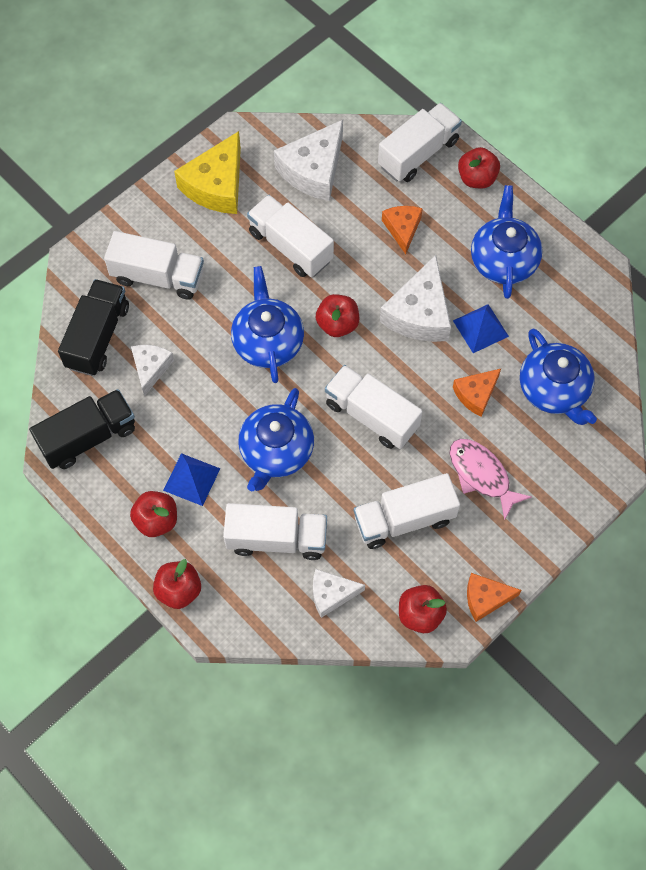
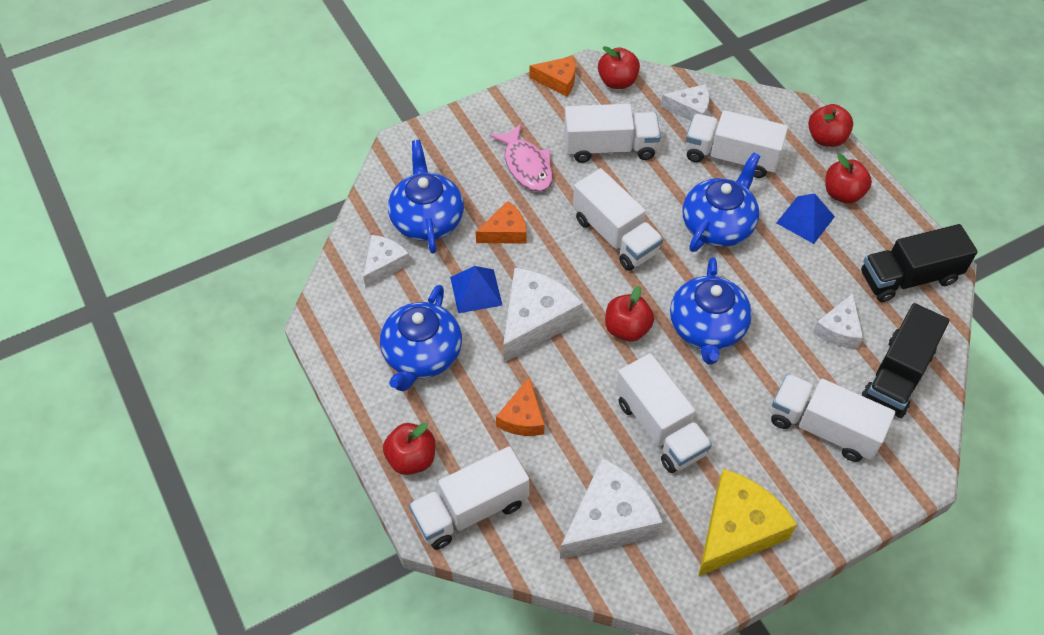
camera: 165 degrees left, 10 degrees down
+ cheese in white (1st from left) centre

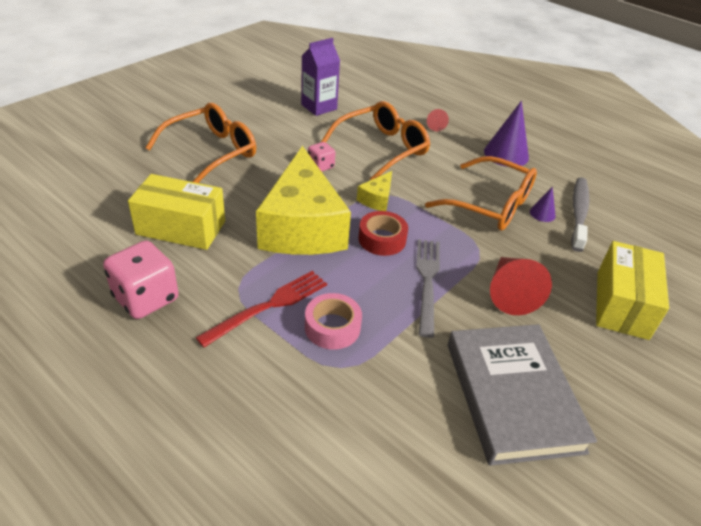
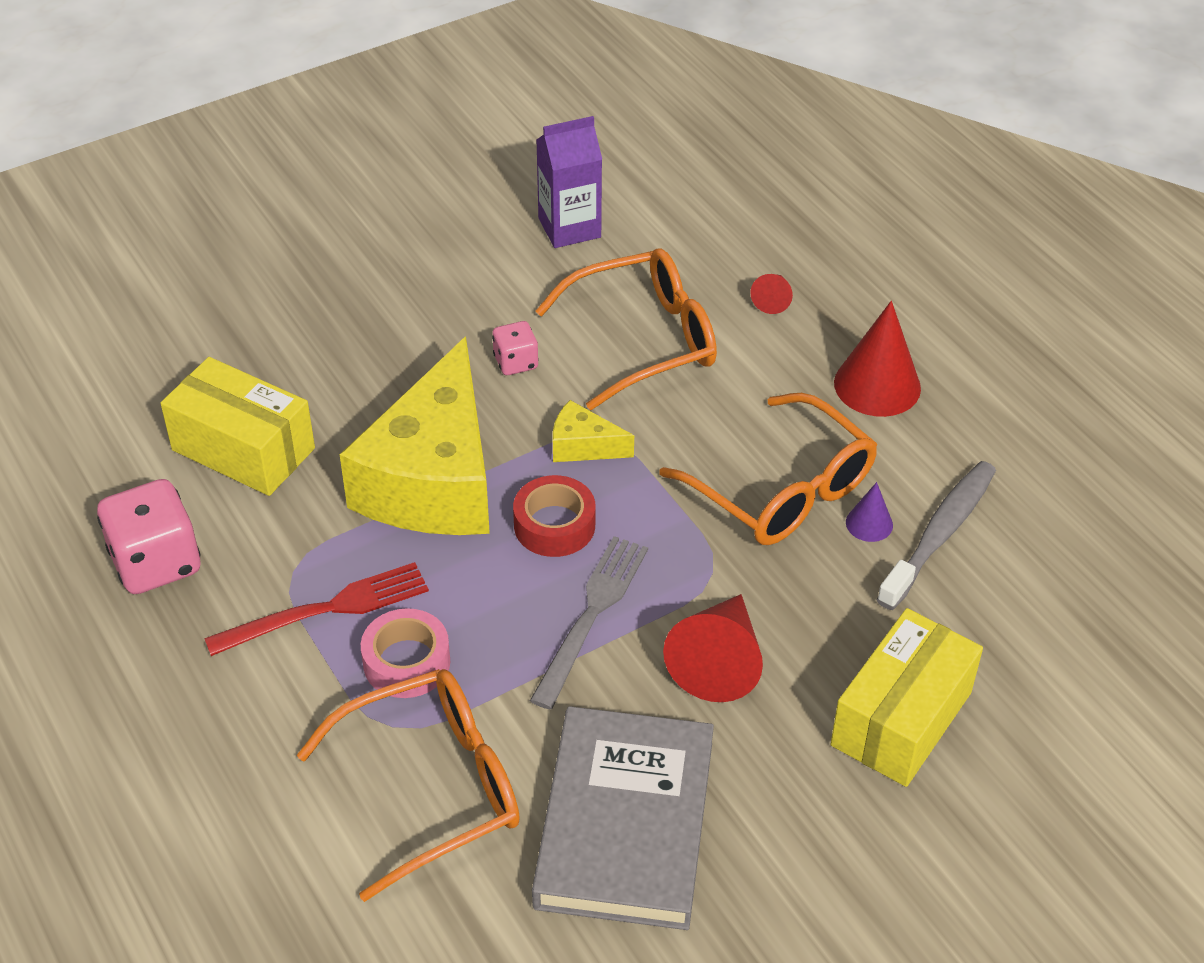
camera: 20 degrees right, 5 degrees up
~ glasses in orange (1st from left) top left to bottom centre
~ cheese in yellow (2nd from left) centre = centre 60 degrees clockwise
~ cone in purple (1st from left) top right to cone in red (3rd from left) middle right

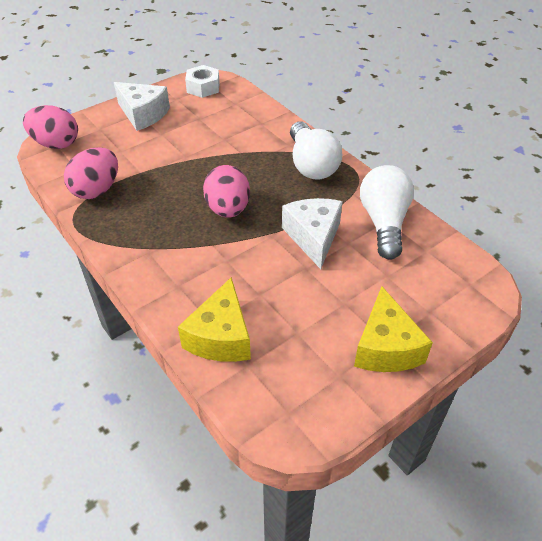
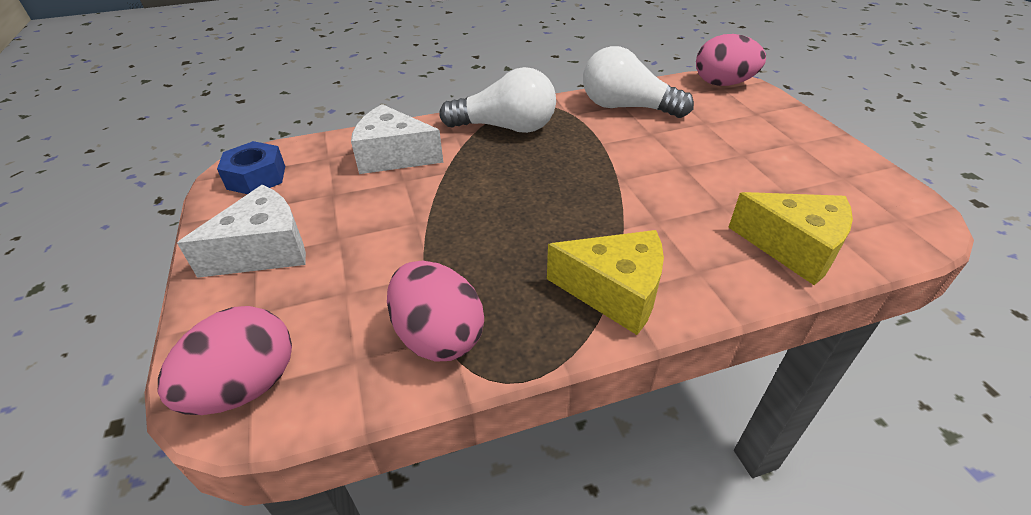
camera: 70 degrees left, 5 degrees down
~ nut in white top centre to nut in blue top left
~ cheese in white (2nd from left) centre to top centre
~ cheese in yellow (2nd from left in the first image) middle right to cheese in yellow (1st from left) centre
~ egg in pink (3rd from left) centre to top right

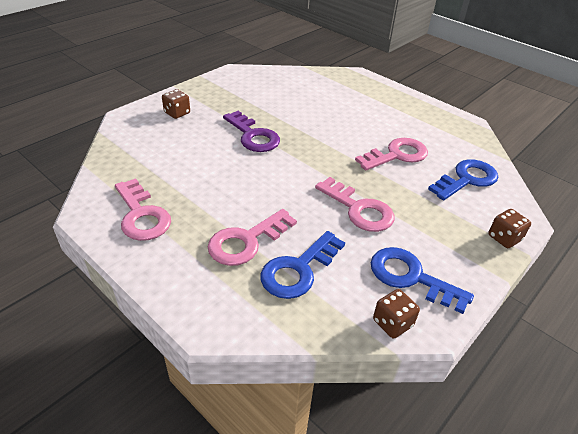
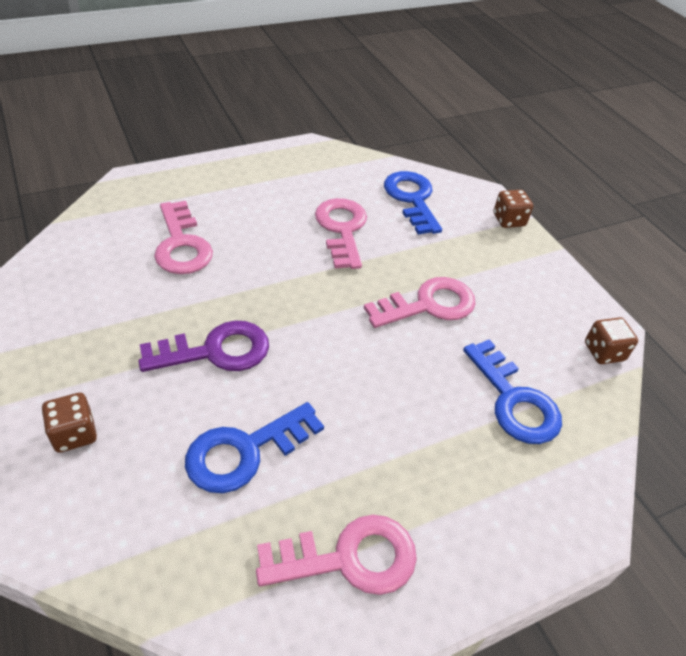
camera: 70 degrees left, 5 degrees up
~ key in pink (2nd from left in the first image) centre to key in pink (1st from left) middle left
~ key in blue (2nd from left in the first image) middle right to key in blue (1st from left) bottom centre

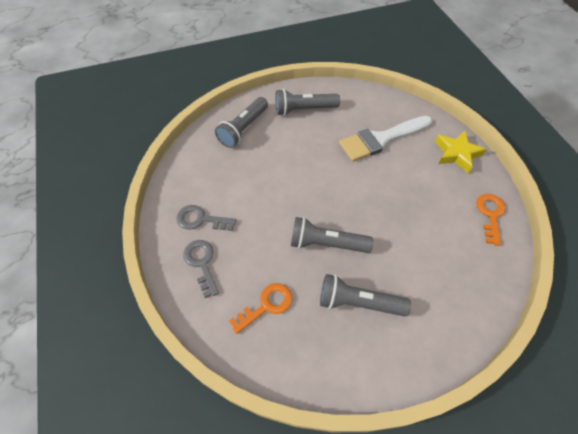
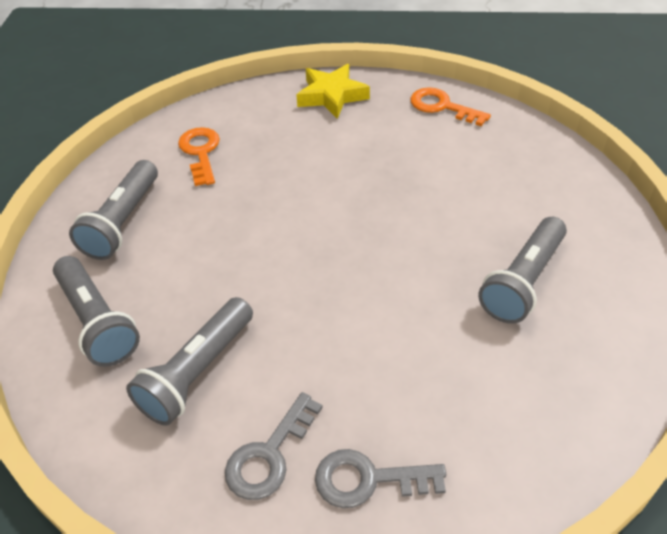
camera: 65 degrees left, 10 degrees down
~ flashlight in grey (3rd from left) centre to bottom left
~ key in orange (1st from left) bottom centre to top left
- brush in white top centre

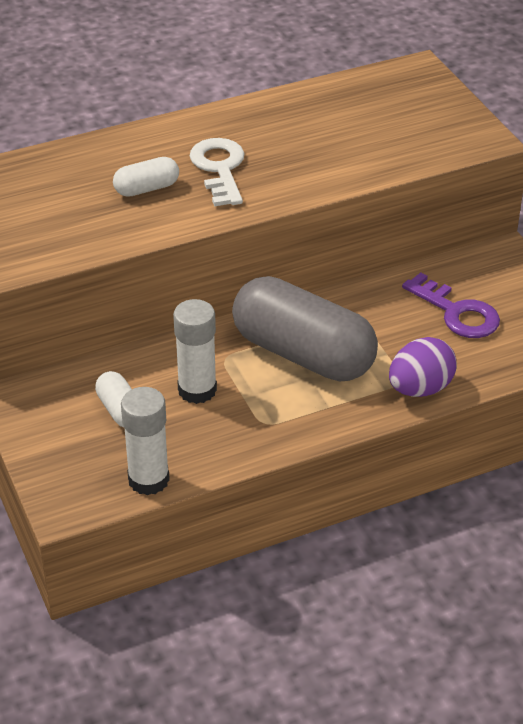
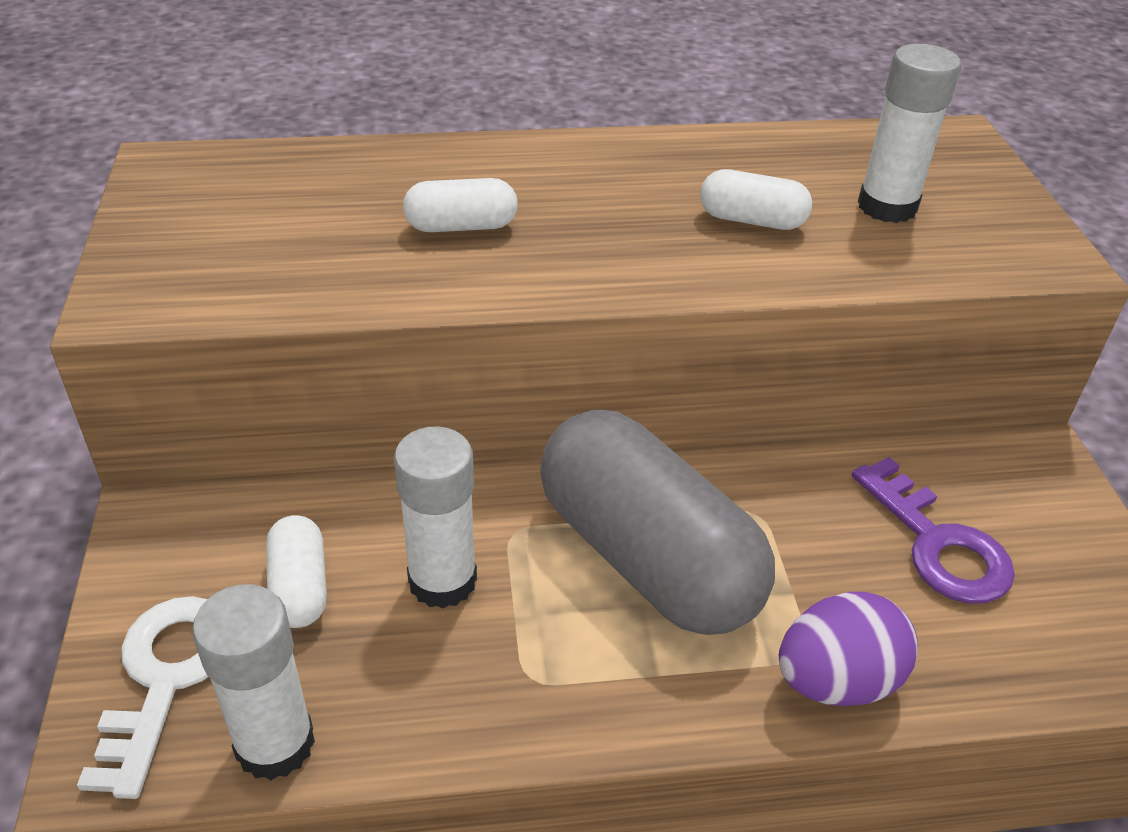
camera: 15 degrees right, 0 degrees up
~ key in white top centre to bottom left
+ capsule in white (3rd from left) top right
+ glue stick in white (3rd from left) top right

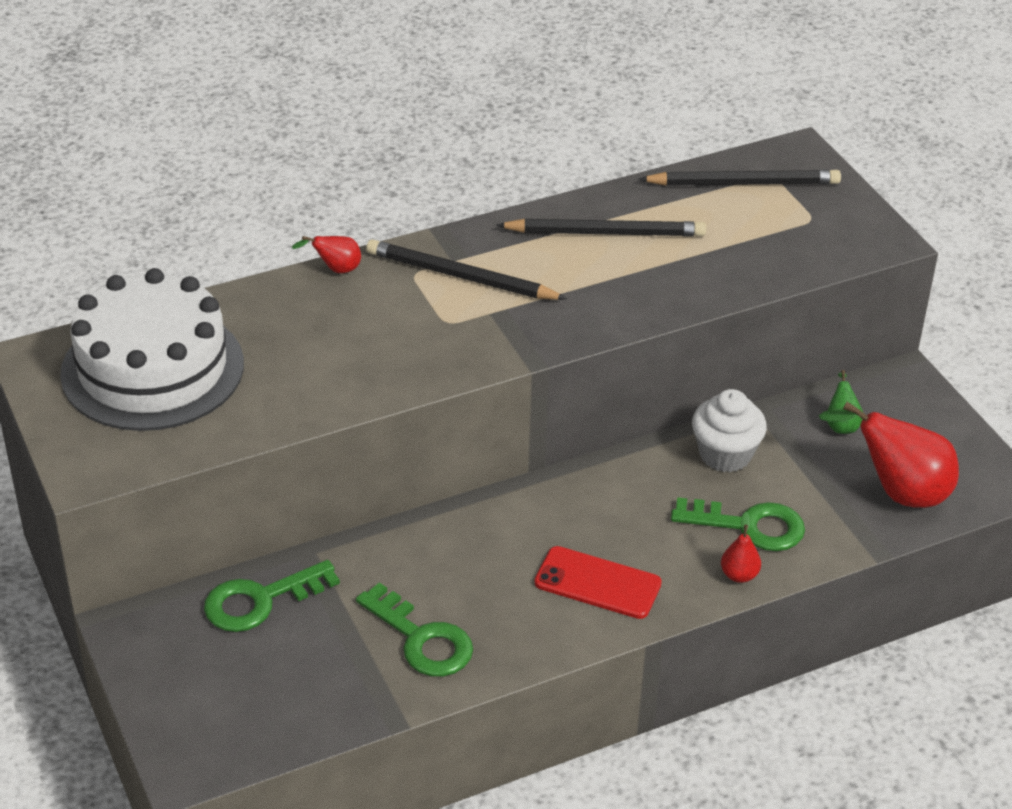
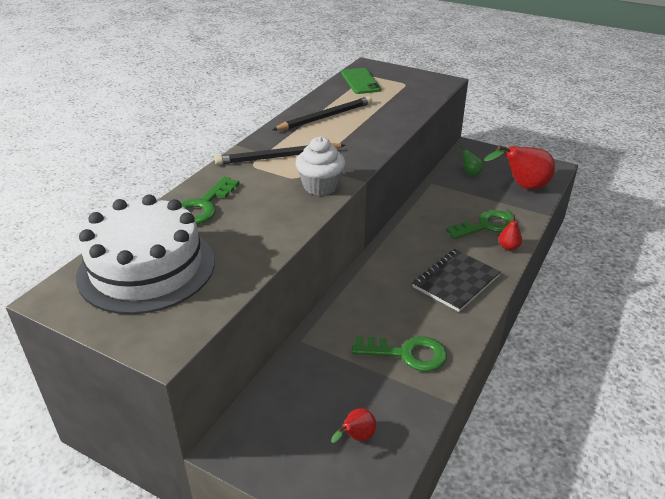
camera: 35 degrees left, 5 degrees down
~ key in green (1st from left) bottom left to middle left
~ cupcake in white middle right to top centre
~ pear in red (1st from left) top left to bottom centre
~ pencil in black (3rd from left) top right to phone in green top centre
~ phone in red bottom centre to notebook in black middle right

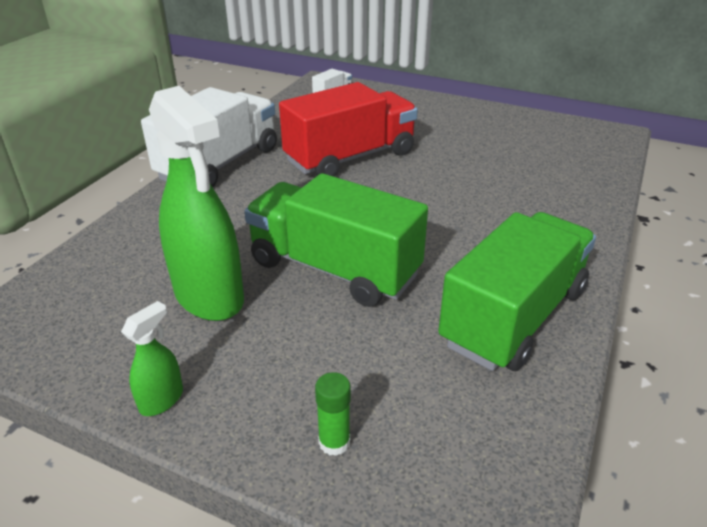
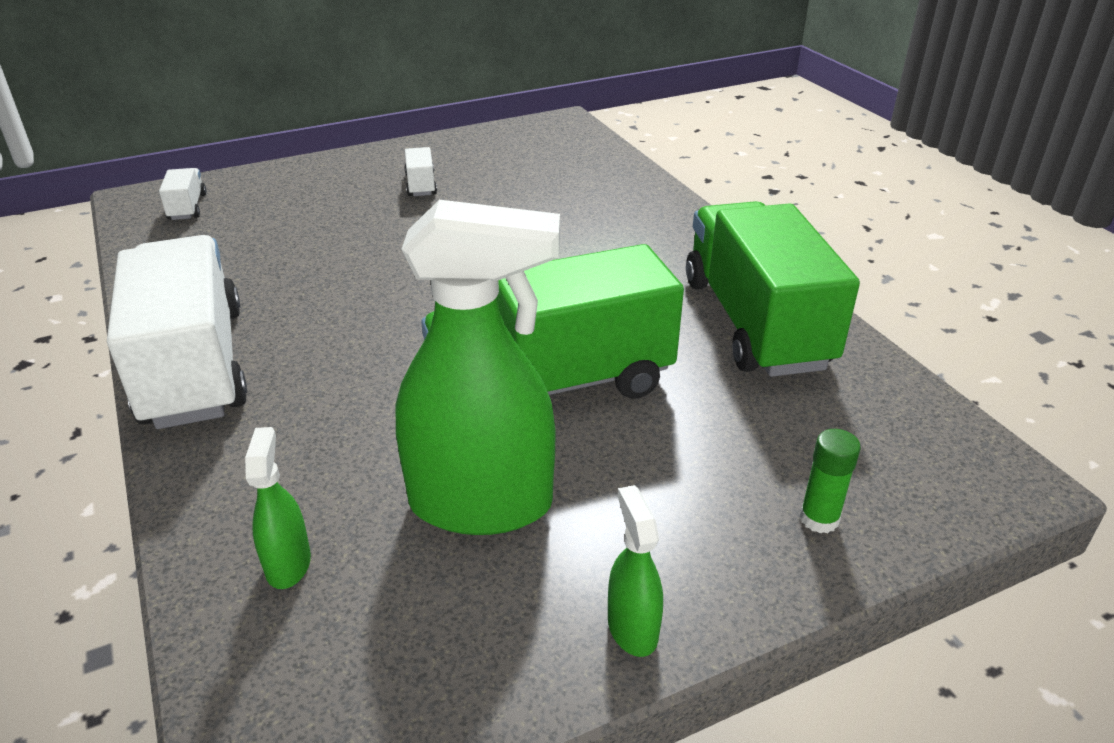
camera: 50 degrees left, 0 degrees up
+ spray bottle in green (1st from left) bottom left
+ truck in white (3rd from left) top centre
- truck in red top centre

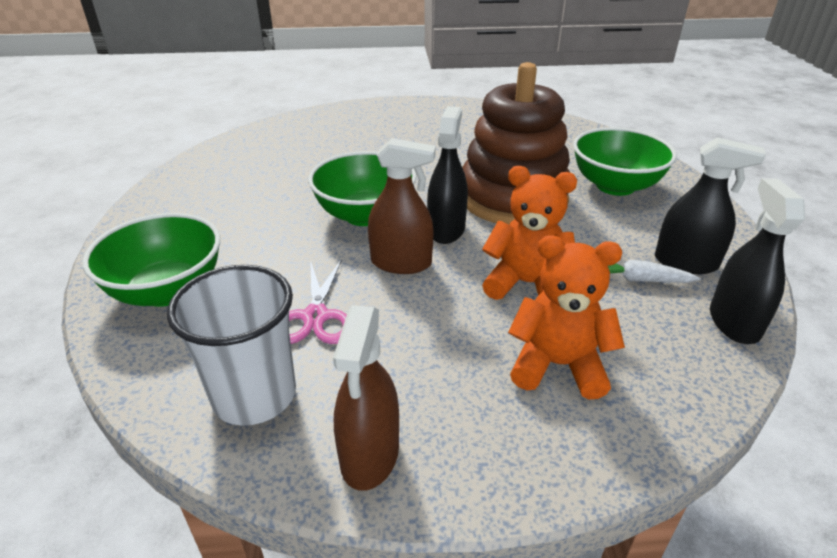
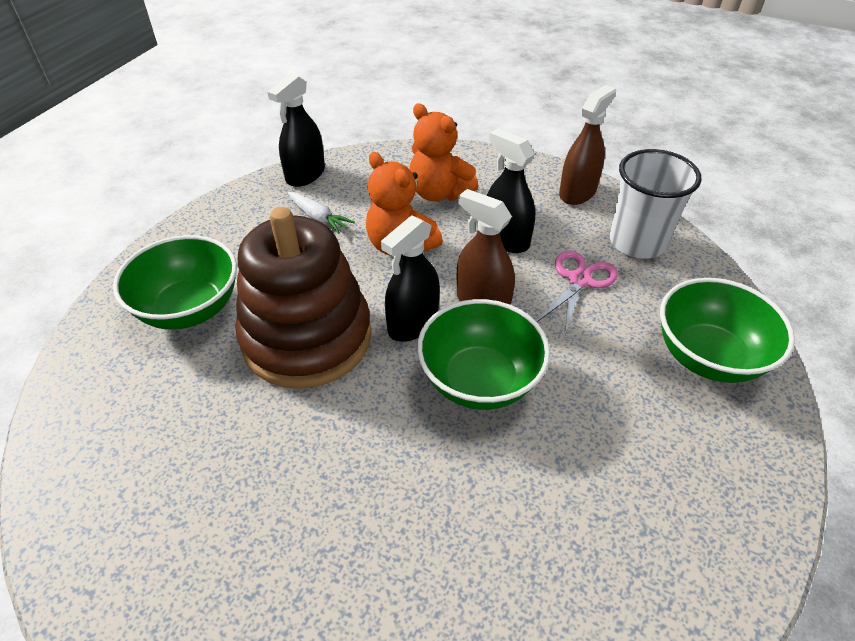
camera: 150 degrees left, 10 degrees up
~ spray bottle in black (2nd from left in the first image) middle right to spray bottle in black (3rd from left) top centre

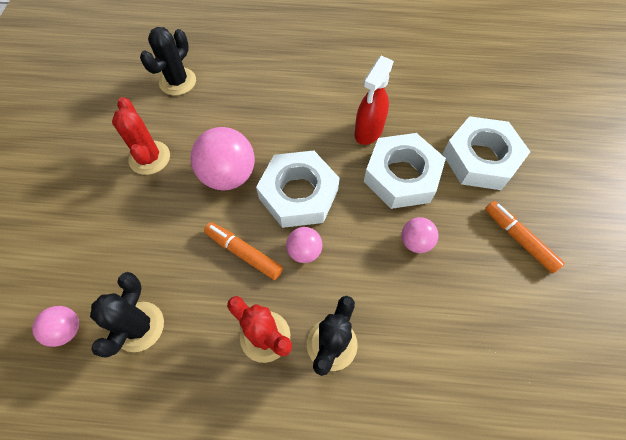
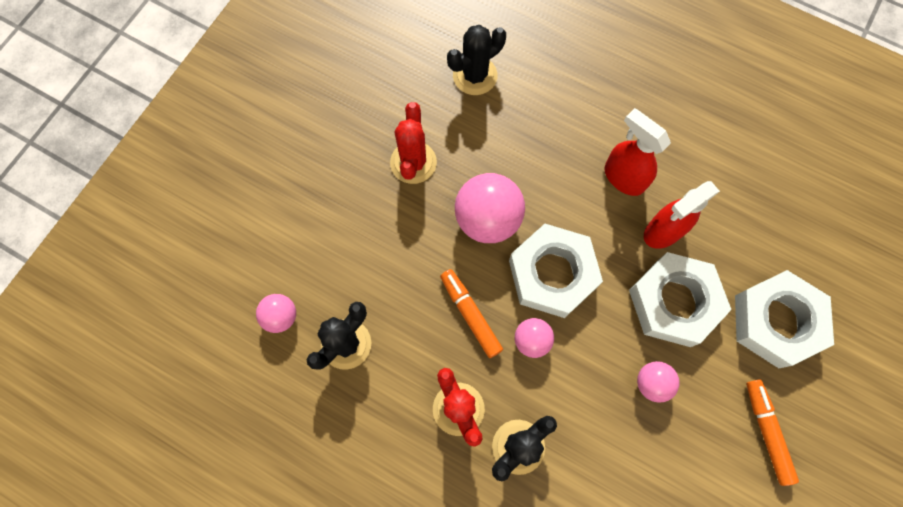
camera: 25 degrees right, 10 degrees up
+ spray bottle in red (1st from left) top right

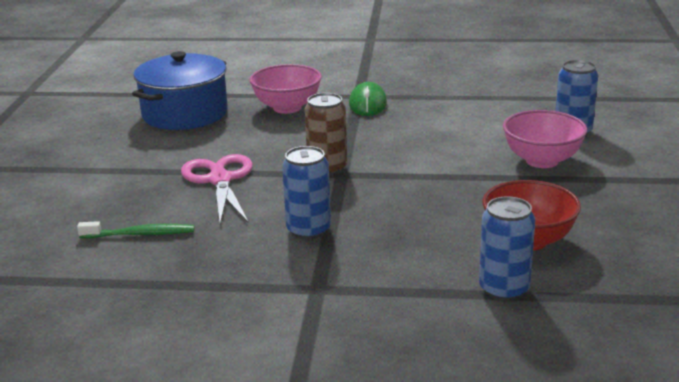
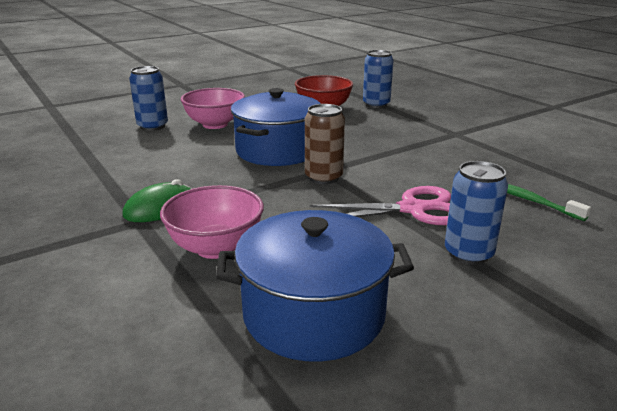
camera: 130 degrees left, 0 degrees up
+ pot in blue (1st from left) top centre
~ scissors in pink middle left = centre 135 degrees counterclockwise
~ can in blue (1st from left in the first image) centre to can in blue (3rd from left) middle right

